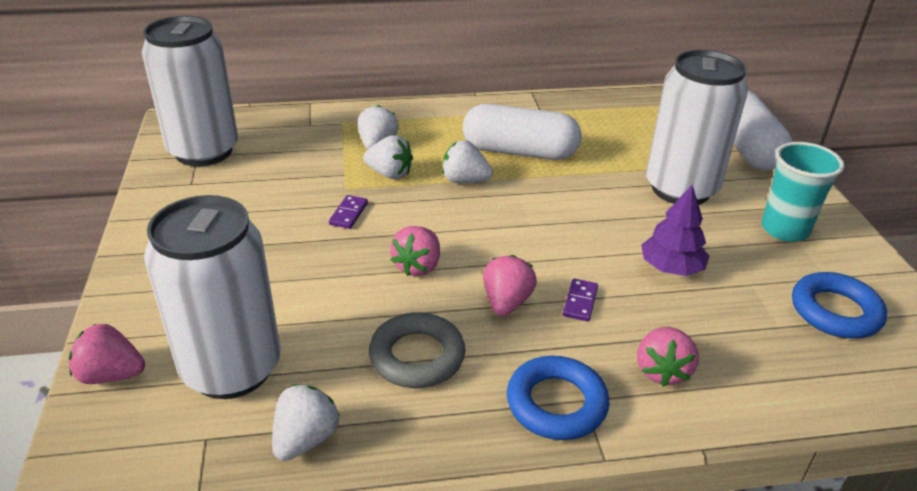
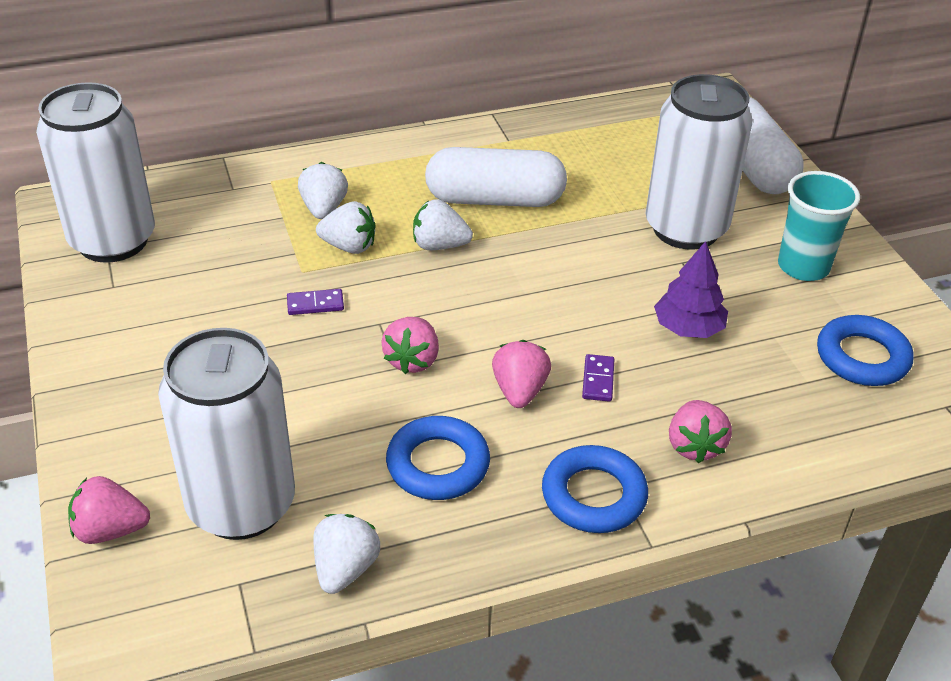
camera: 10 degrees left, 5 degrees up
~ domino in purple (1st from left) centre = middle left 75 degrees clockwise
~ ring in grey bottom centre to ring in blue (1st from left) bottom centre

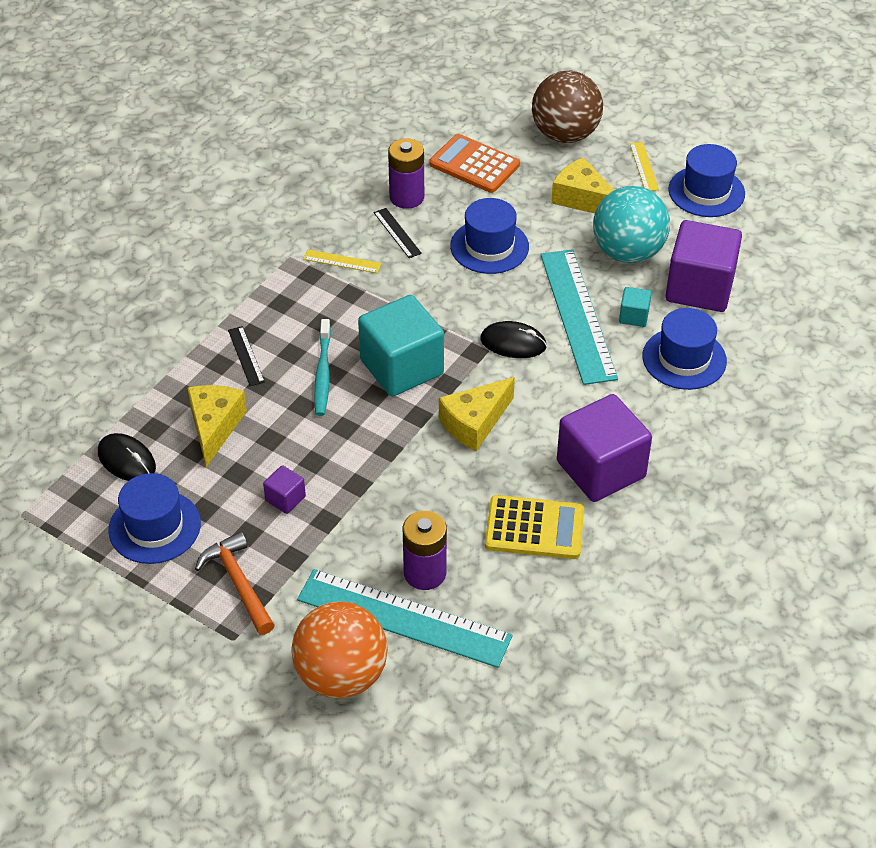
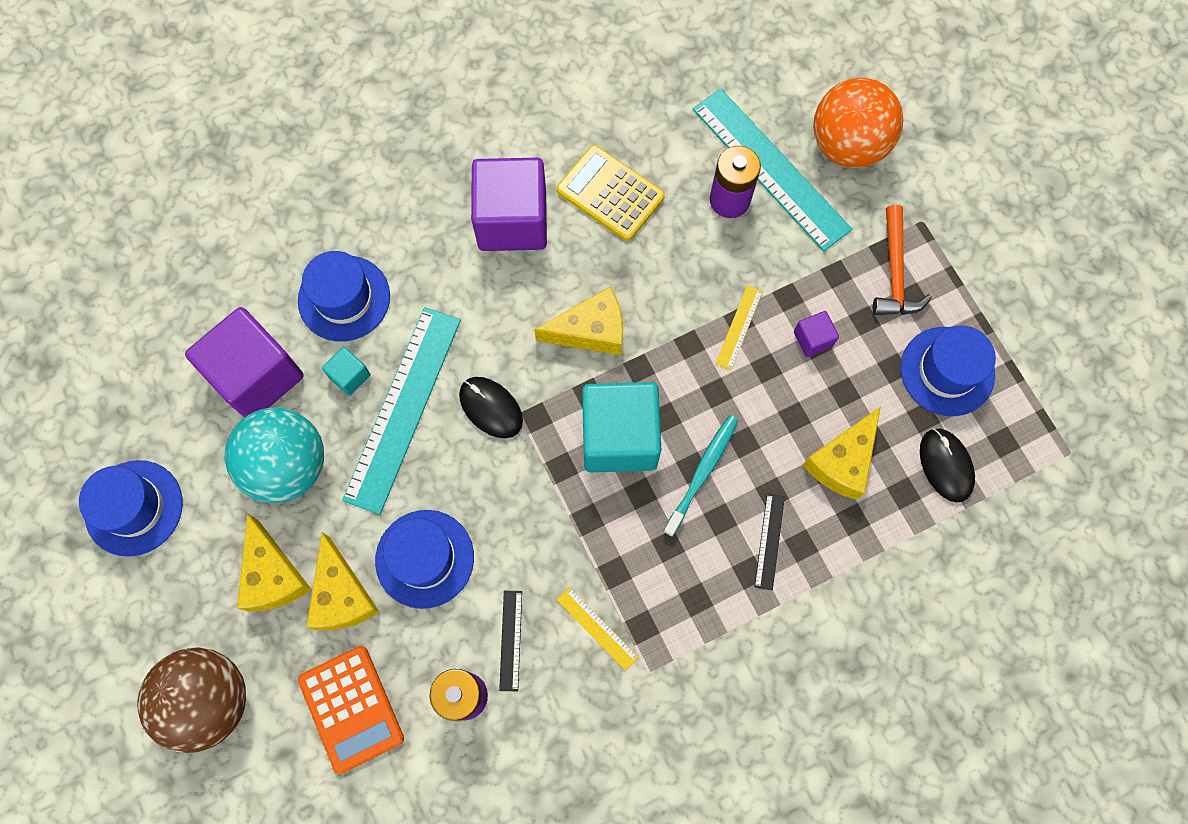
camera: 150 degrees left, 25 degrees up
+ cheese in yellow (2nd from left) bottom left
~ ruler in yellow (2nd from left) top right to centre

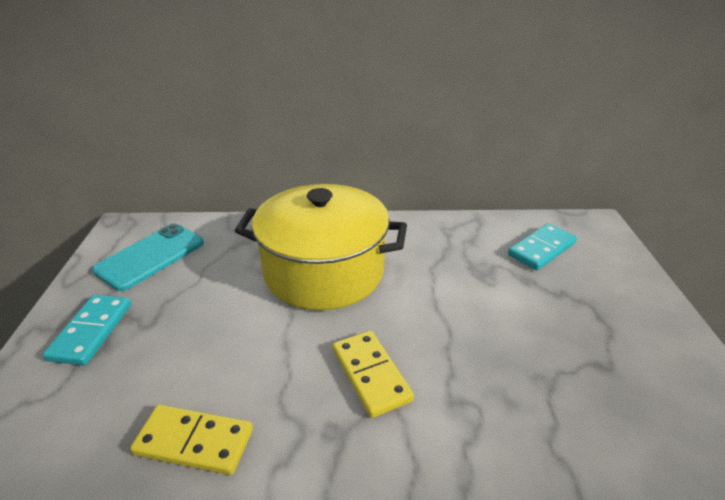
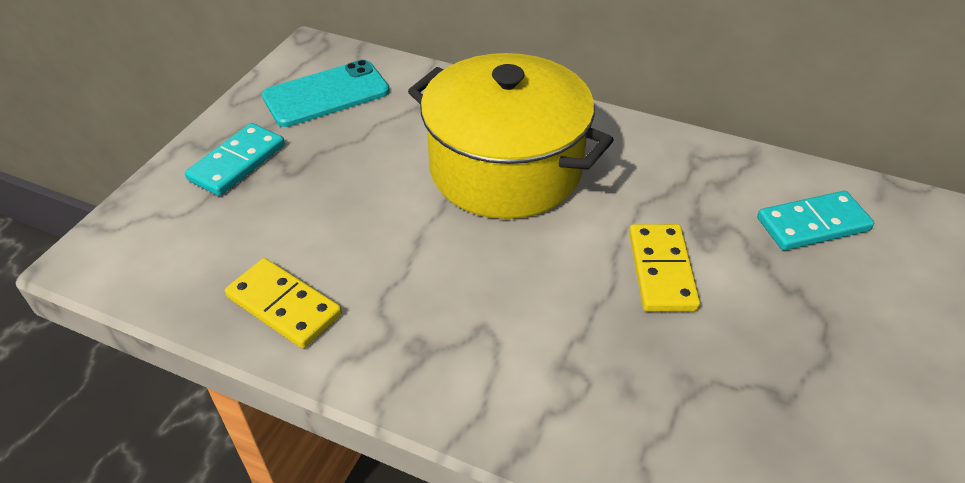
camera: 25 degrees right, 10 degrees up
~ domino in yellow (2nd from left) bottom centre to middle right

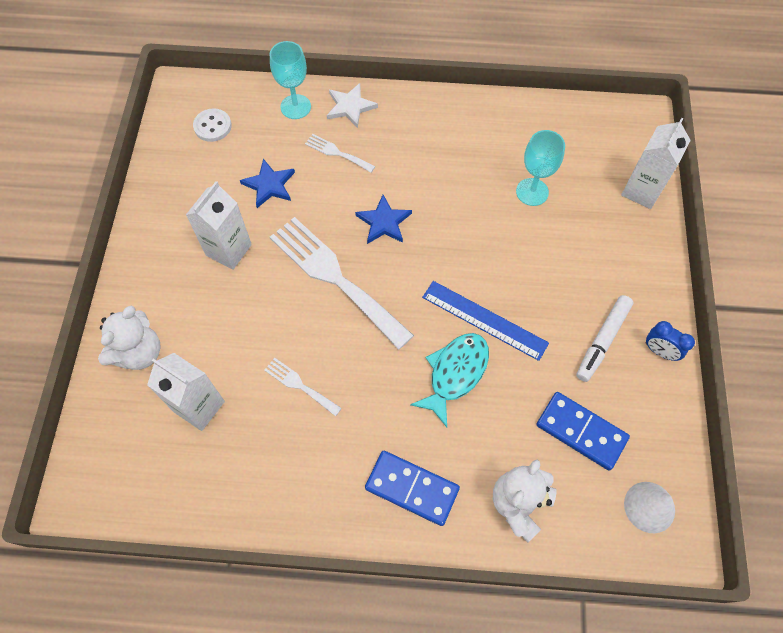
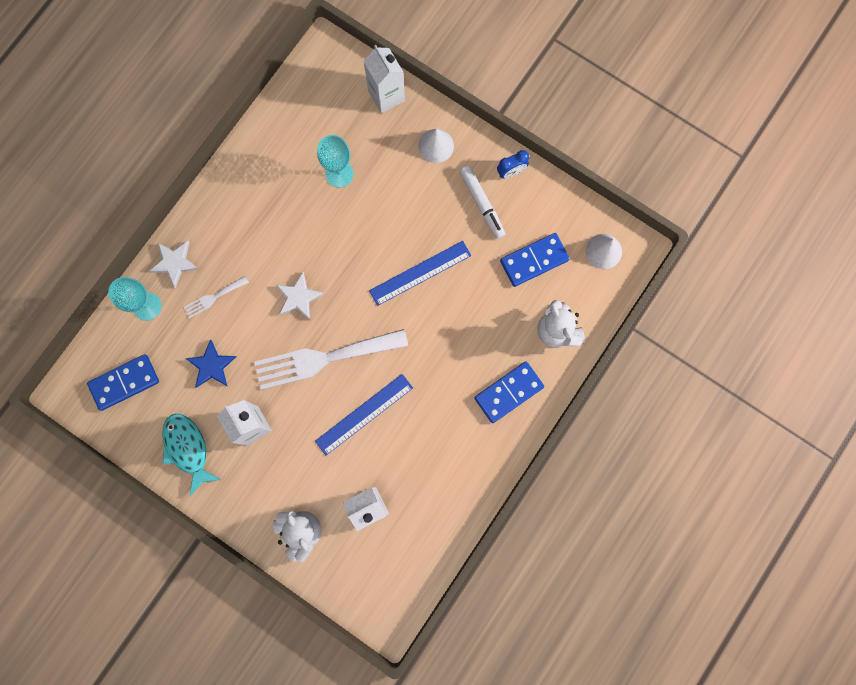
camera: 60 degrees left, 15 degrees up
~ button in white top left to domino in blue (1st from left) middle left
~ fish in turquoise centre to middle left
~ star in blue (2nd from left) centre to star in white (2nd from left) centre
+ ruler in blue (1st from left) centre
+ cone in white (1st from left) top centre
- fork in white (1st from left) centre

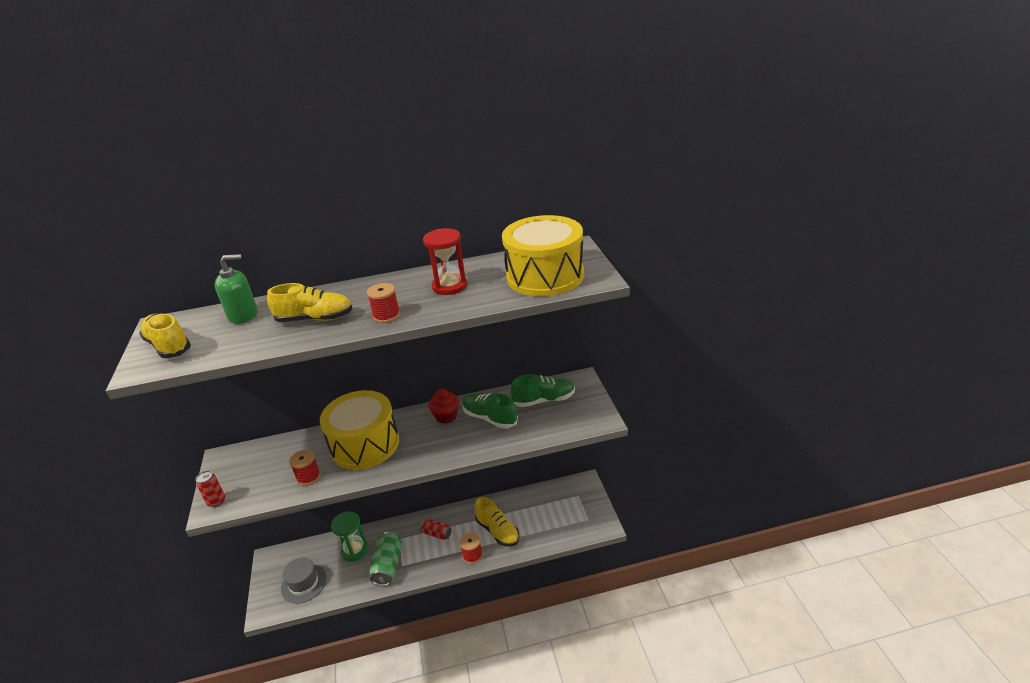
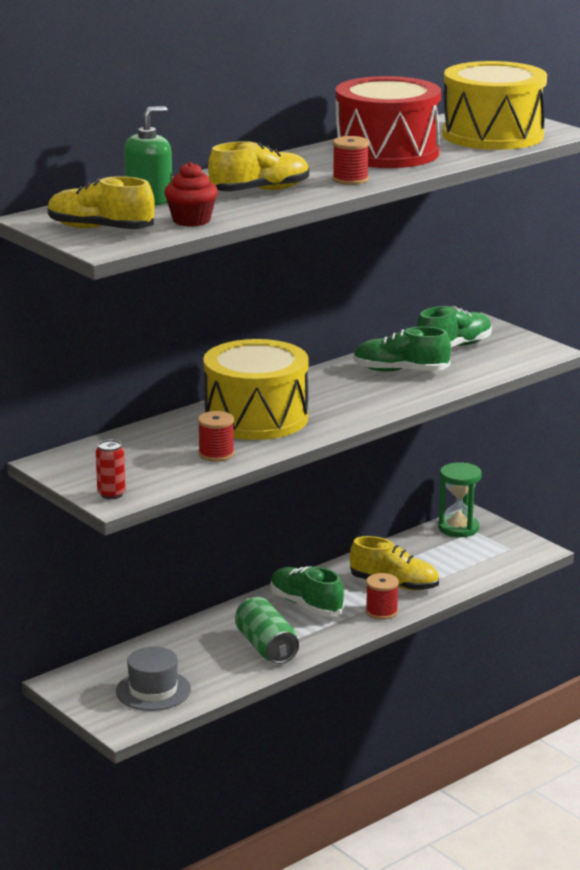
camera: 30 degrees left, 10 degrees down
~ cupcake in red centre to top left
~ can in red (2nd from left) bottom centre to shoe in green (1st from left) bottom centre
~ hourglass in red centre to drum in red top right
~ hourglass in green bottom centre to middle right

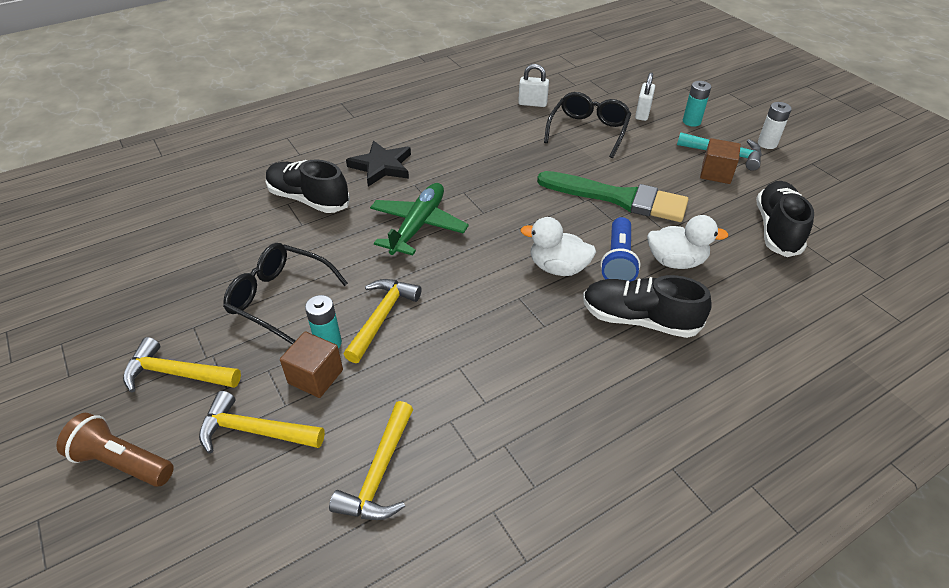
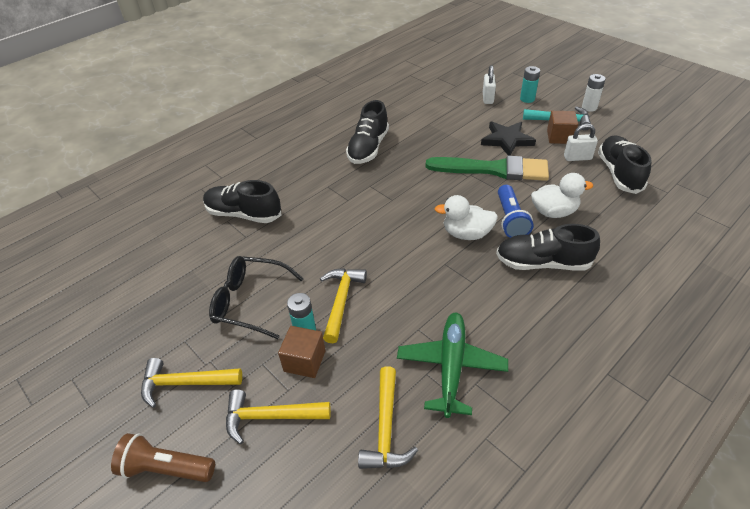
camera: 10 degrees left, 0 degrees up
+ shoe in black (2nd from left) top centre
~ plane in green centre to bottom centre
~ star in black top centre to top right
~ padlock in white (1st from left in the first image) top centre to padlock in white (2nd from left) top right
- glasses in black (2nd from left) top centre

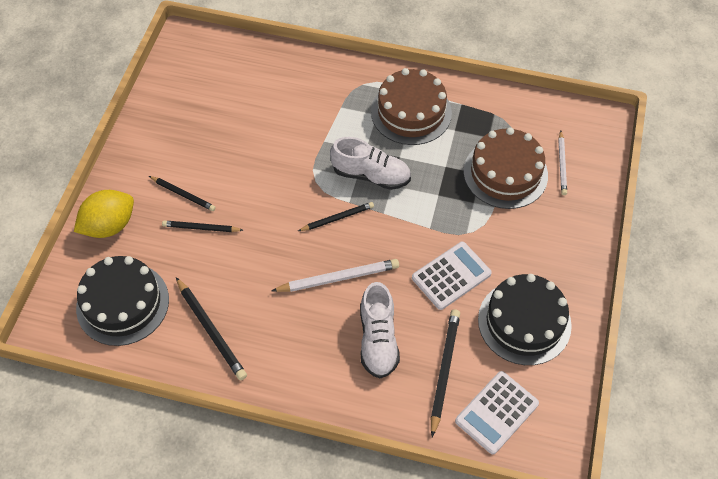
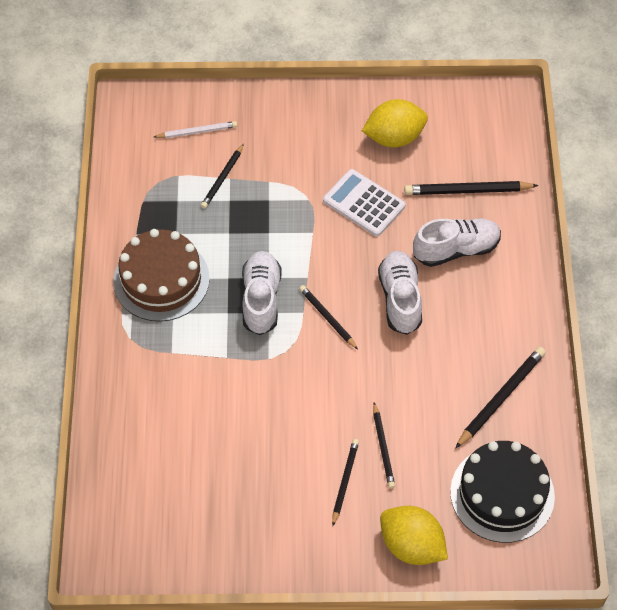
camera: 105 degrees left, 0 degrees up
~ cake in brown (2nd from left) middle right to pencil in black (1st from left) top centre
~ cake in black (2nd from left) middle right to lemon in yellow (1st from left) top centre
~ pencil in white (1st from left) centre to shoe in white (2nd from left) centre
- calculator in white (2nd from left) bottom right

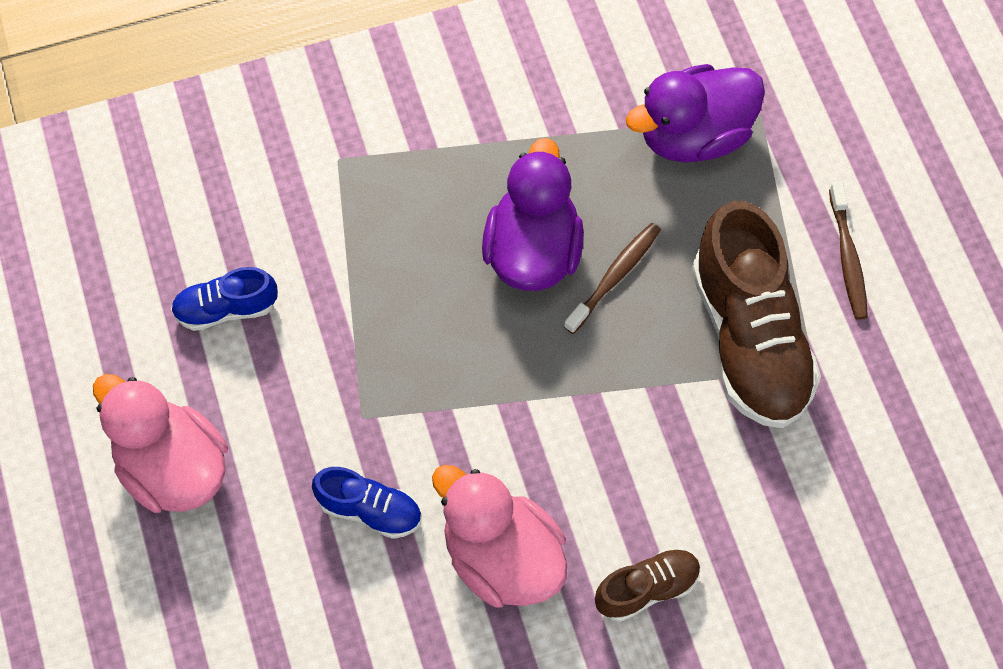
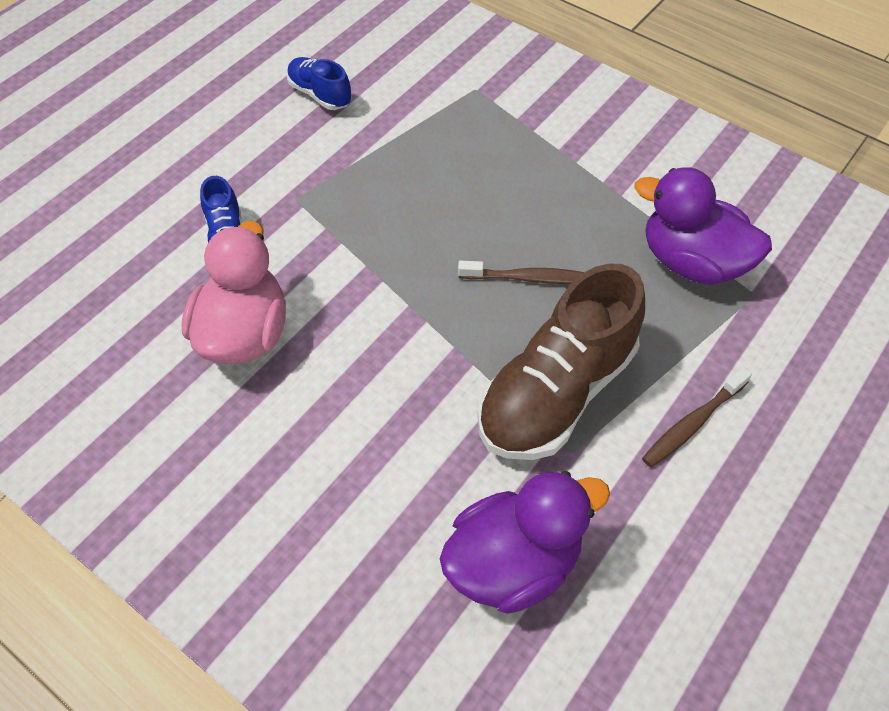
camera: 55 degrees right, 10 degrees down
~ duck in purple (1st from left) top centre to bottom centre
- duck in pink (1st from left) middle left
- shoe in brown (1st from left) bottom centre

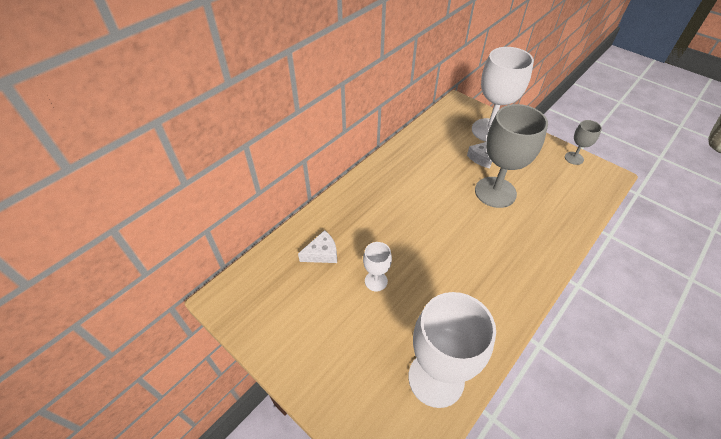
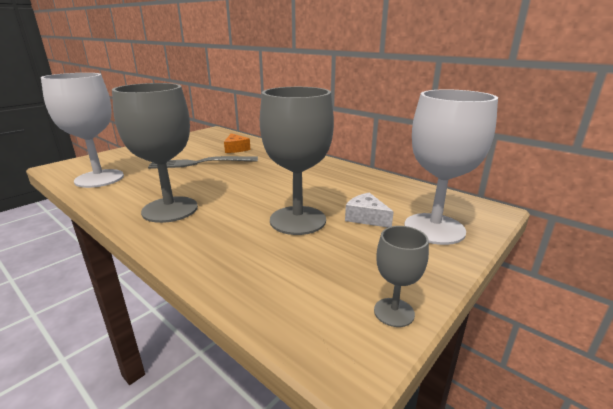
camera: 90 degrees right, 25 degrees down
+ goblet in grey (1st from left) middle left
~ goblet in white (1st from left) centre to fork in grey middle left
~ cheese in white (1st from left) centre to cheese in orange centre

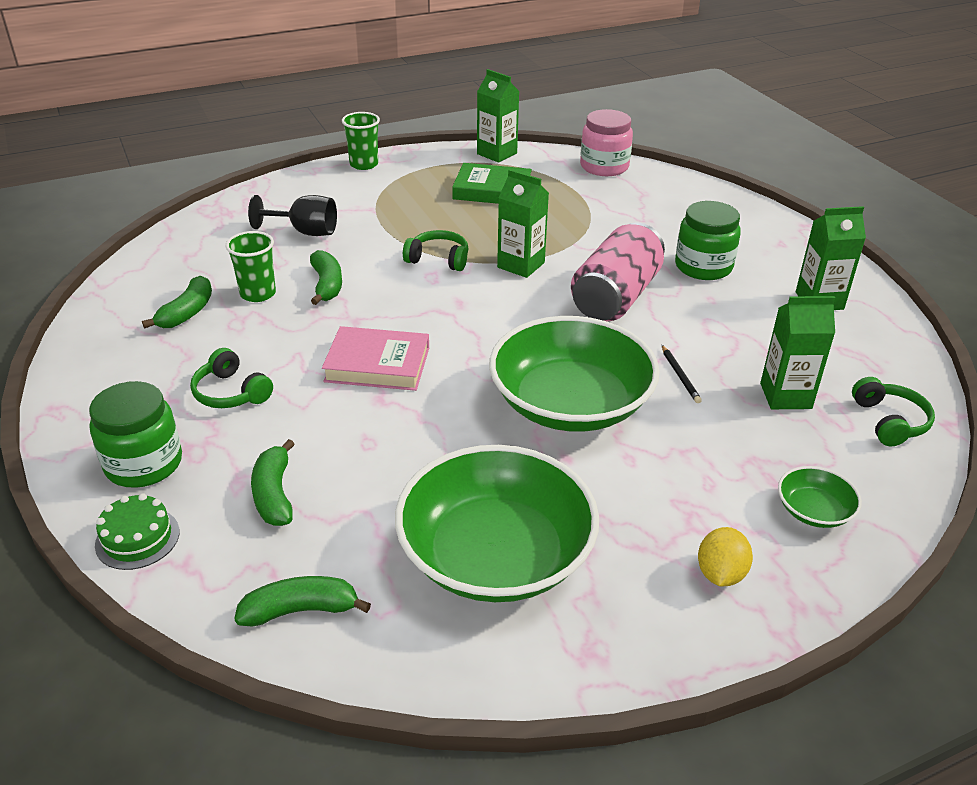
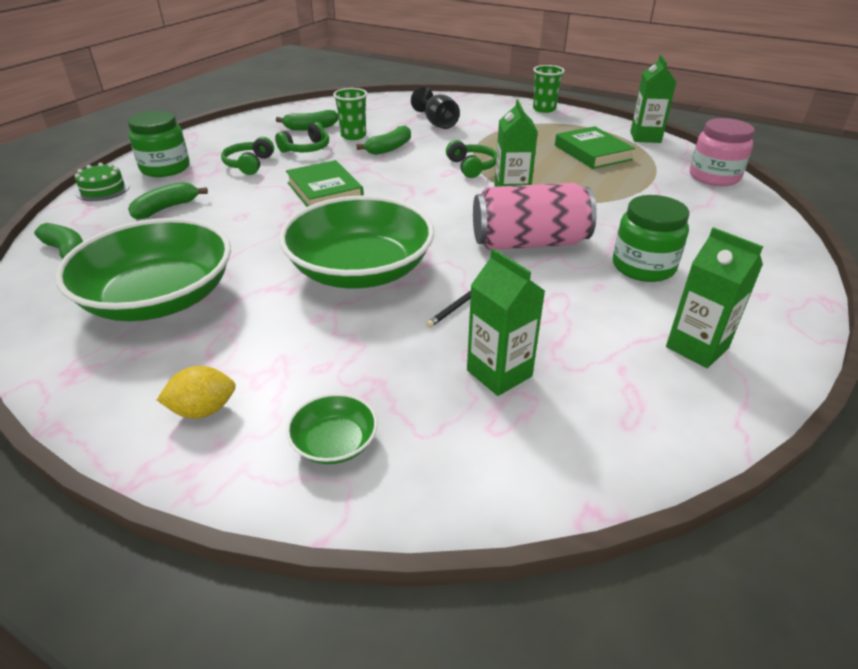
camera: 55 degrees right, 0 degrees up
~ headphones in green (3rd from left in the first image) middle right to headphones in green (2nd from left) top centre
~ book in pink centre to book in green (1st from left) top centre

